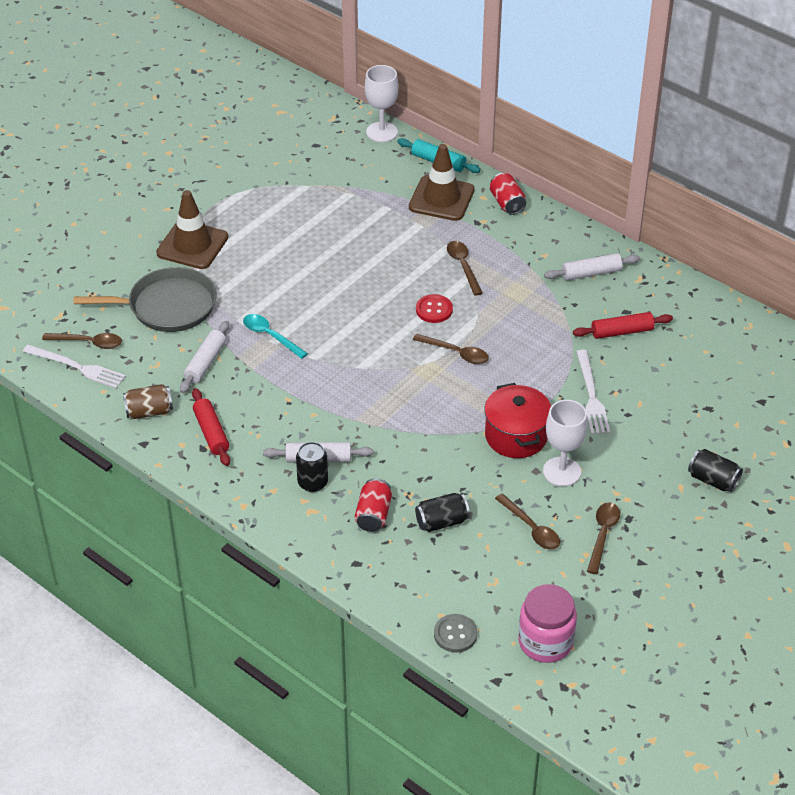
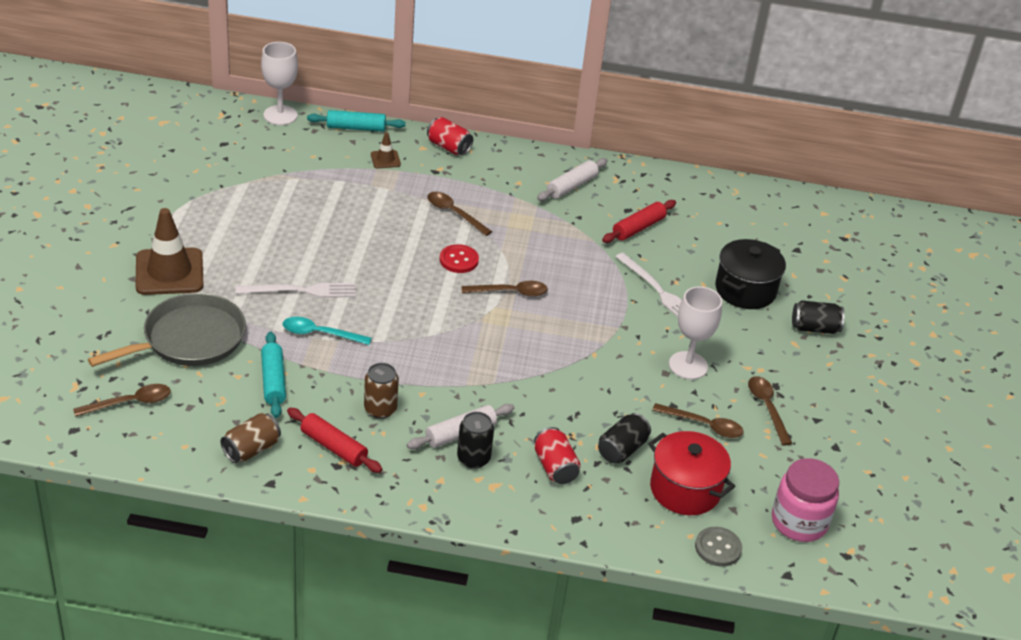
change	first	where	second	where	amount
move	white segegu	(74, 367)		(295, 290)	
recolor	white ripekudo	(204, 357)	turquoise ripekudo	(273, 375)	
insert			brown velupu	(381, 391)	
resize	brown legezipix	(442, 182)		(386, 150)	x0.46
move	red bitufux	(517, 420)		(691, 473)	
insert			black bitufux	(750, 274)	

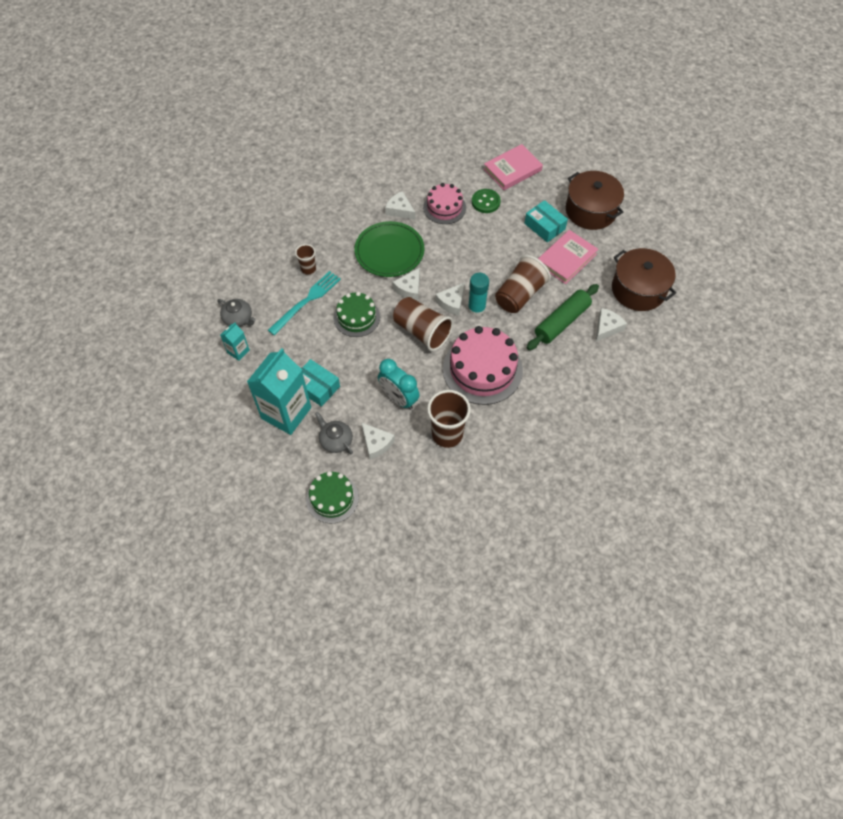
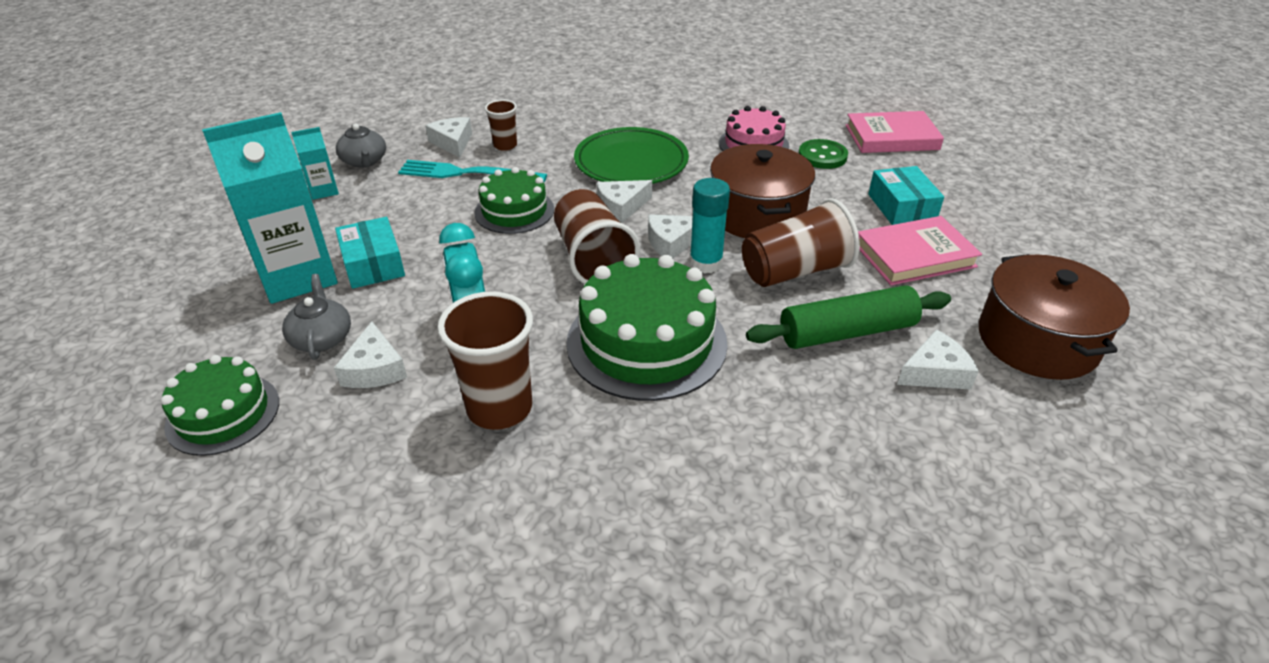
change	first	where	second	where	amount
rotate	turquoise segegu	(304, 303)		(472, 171)	150 degrees counterclockwise
move	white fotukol	(400, 205)		(448, 137)	
recolor	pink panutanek	(483, 365)	green panutanek	(647, 327)	
move	brown bitufux	(595, 200)		(762, 191)	

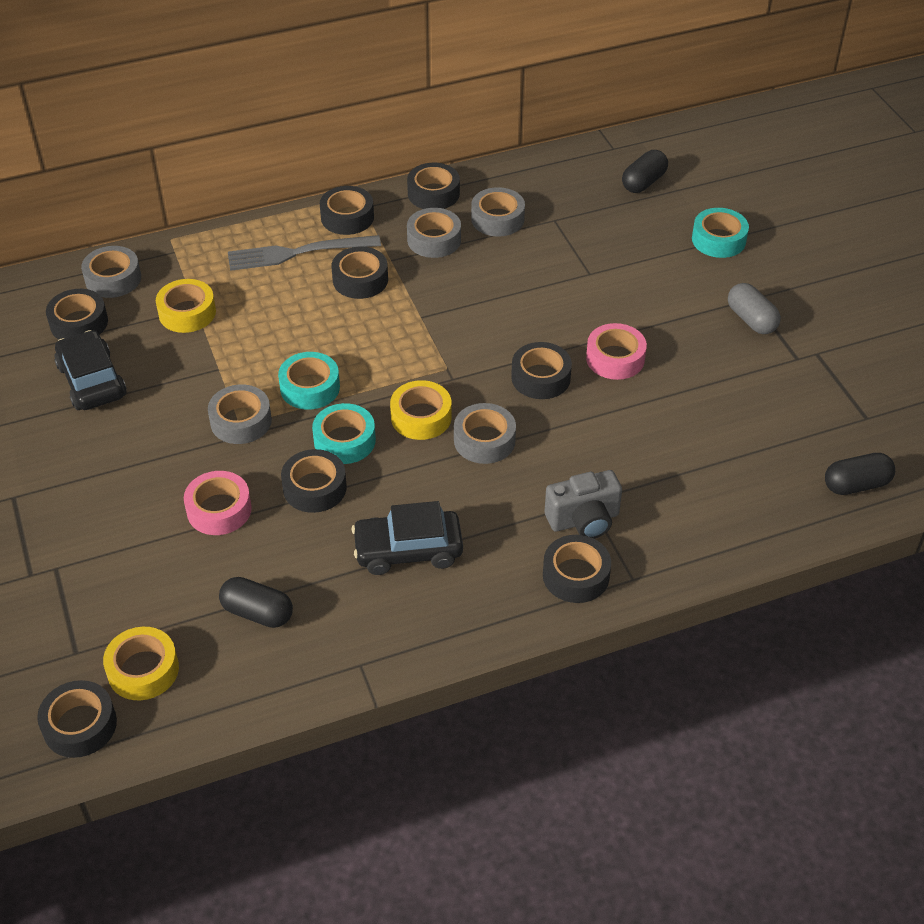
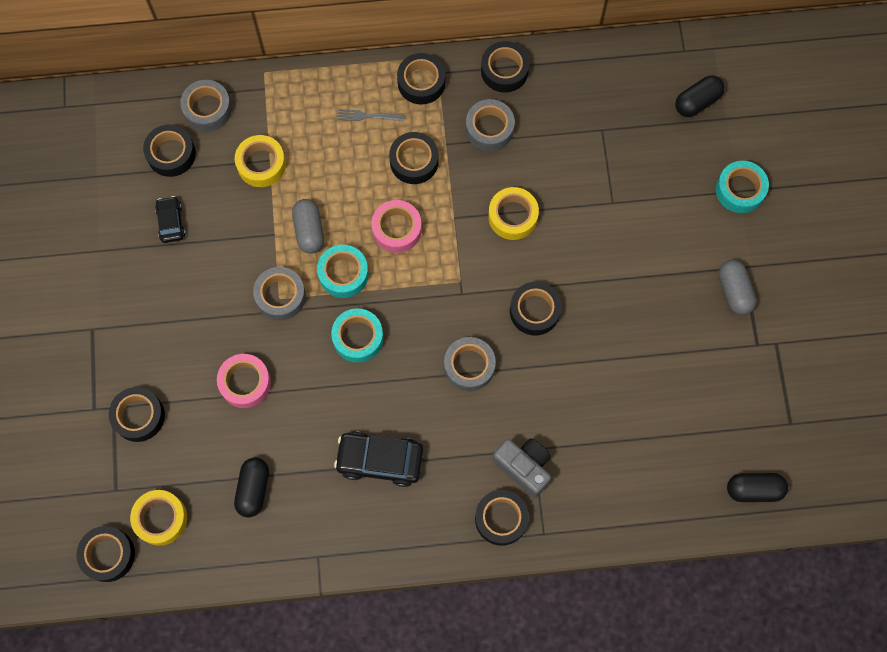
change	first	where	second	where	amount
move	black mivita	(314, 481)		(137, 414)	
resize	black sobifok	(90, 370)		(170, 219)	x0.58
rotate	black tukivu	(256, 602)		(251, 487)	60 degrees clockwise
insert			grey tukivu	(308, 226)	
resize	grey segegu	(304, 253)		(371, 115)	x0.49
move	pink mivita	(616, 351)		(396, 226)	
move	yellow mivita	(421, 410)		(513, 213)	
rotate	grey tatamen	(583, 504)		(522, 468)	135 degrees counterclockwise
delete	grey mivita	(498, 212)			

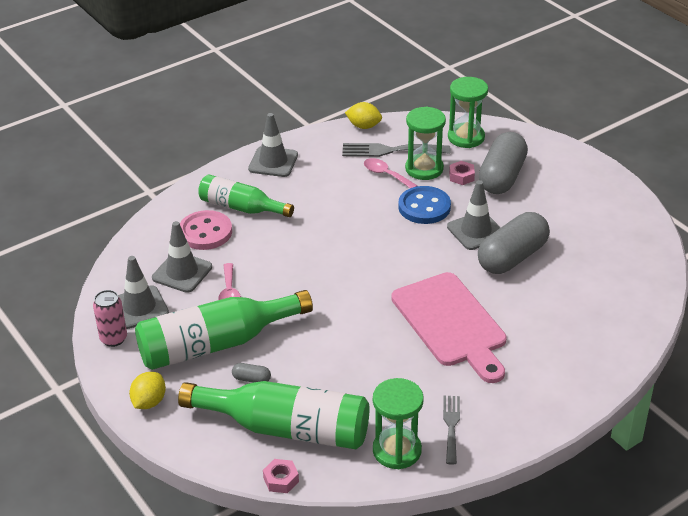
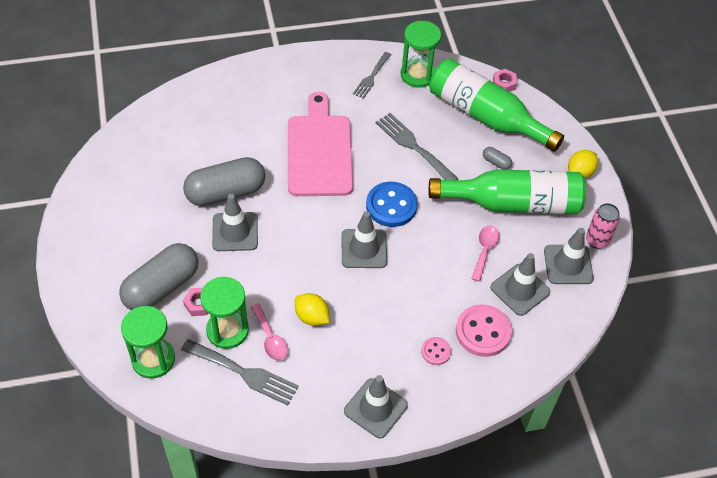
change	first	where	second	where	amount
move	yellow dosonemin	(363, 115)		(312, 309)	
insert			grey legezipix	(364, 239)	
move	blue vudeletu	(425, 205)		(392, 204)	
insert			grey segegu	(416, 146)	
replace	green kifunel	(246, 195)	pink vudeletu	(436, 351)	

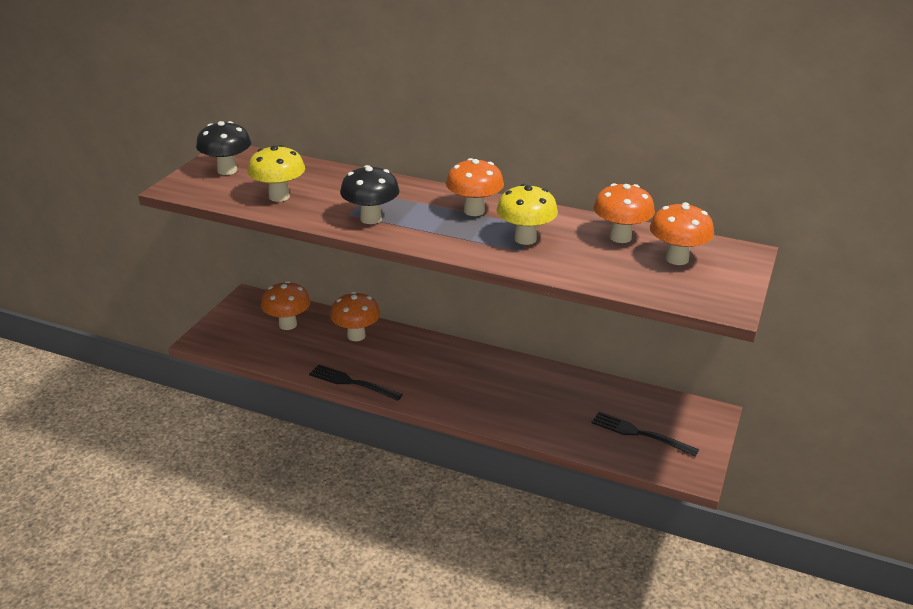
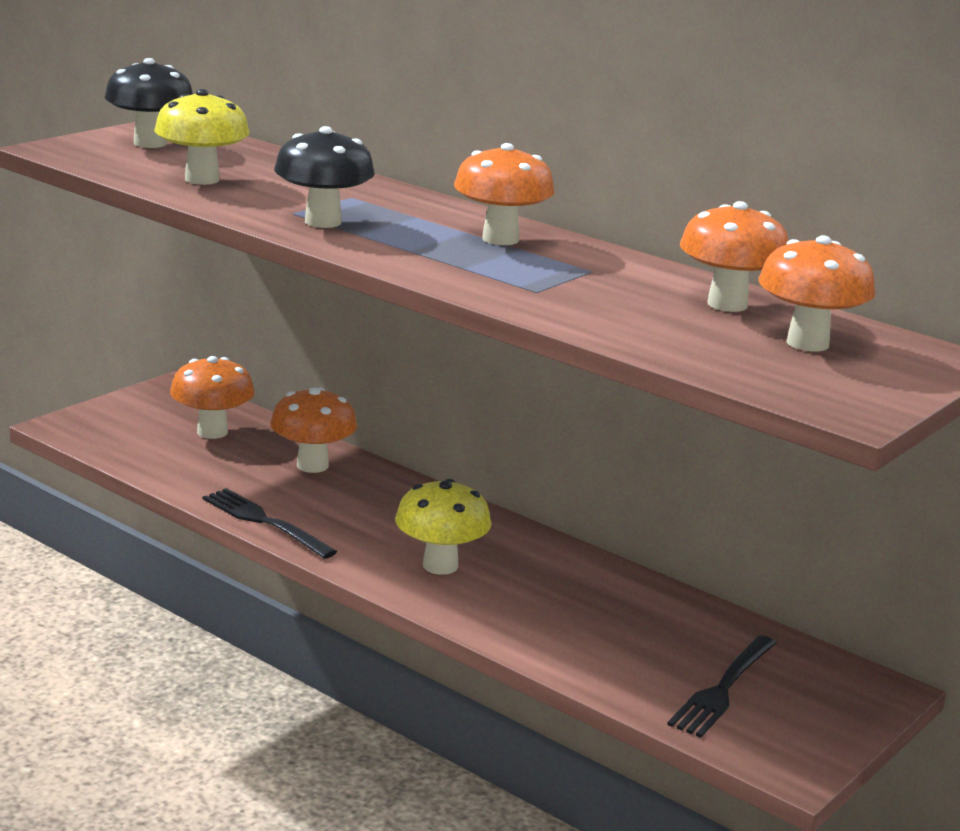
change	first	where	second	where	amount
move	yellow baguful	(527, 214)		(443, 527)	
rotate	black segegu	(645, 434)		(721, 686)	105 degrees counterclockwise

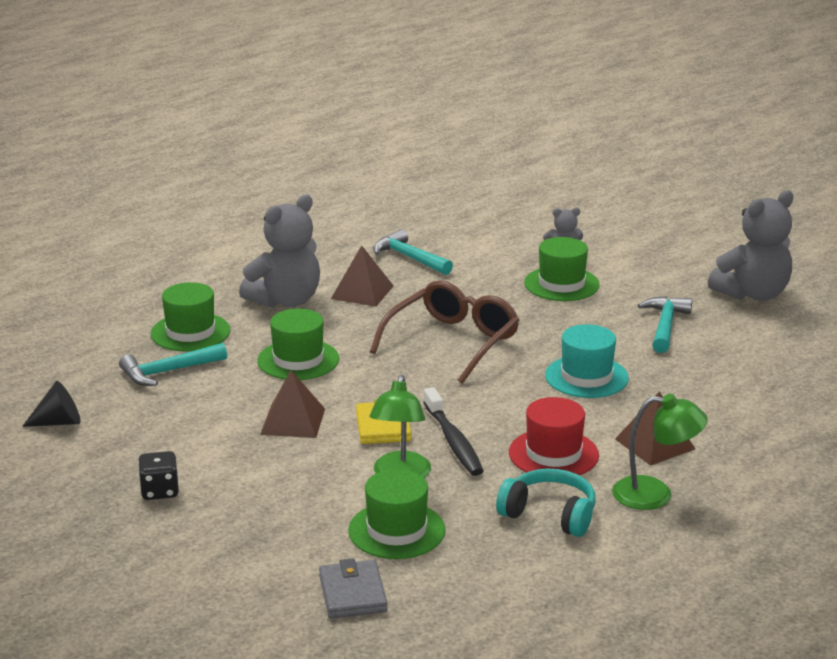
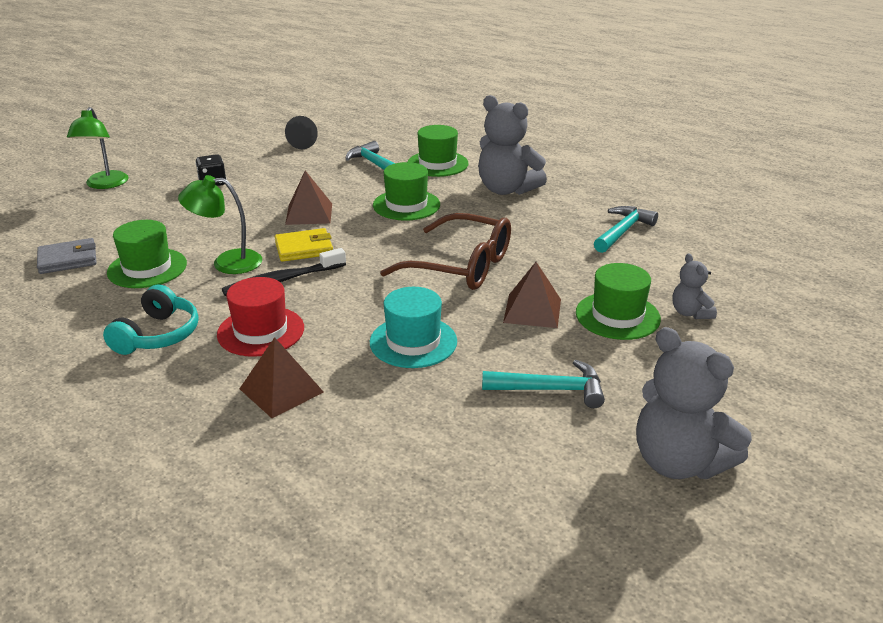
change	first	where	second	where	amount
move	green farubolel	(660, 452)		(98, 148)	
move	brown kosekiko	(362, 276)		(532, 295)	

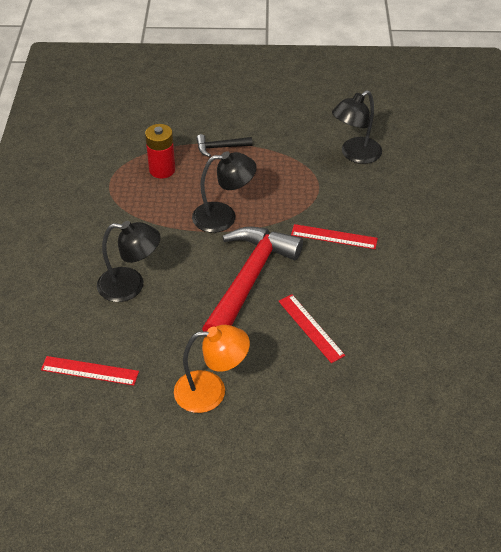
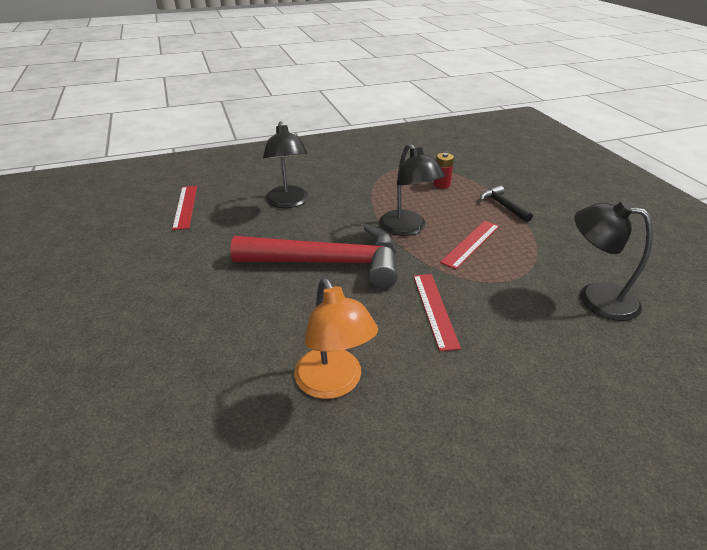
change	first	where	second	where	amount
move	orange farubolel	(212, 369)		(336, 338)	
resize	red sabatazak	(160, 151)		(443, 171)	x0.64
move	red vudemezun	(312, 328)		(469, 245)	

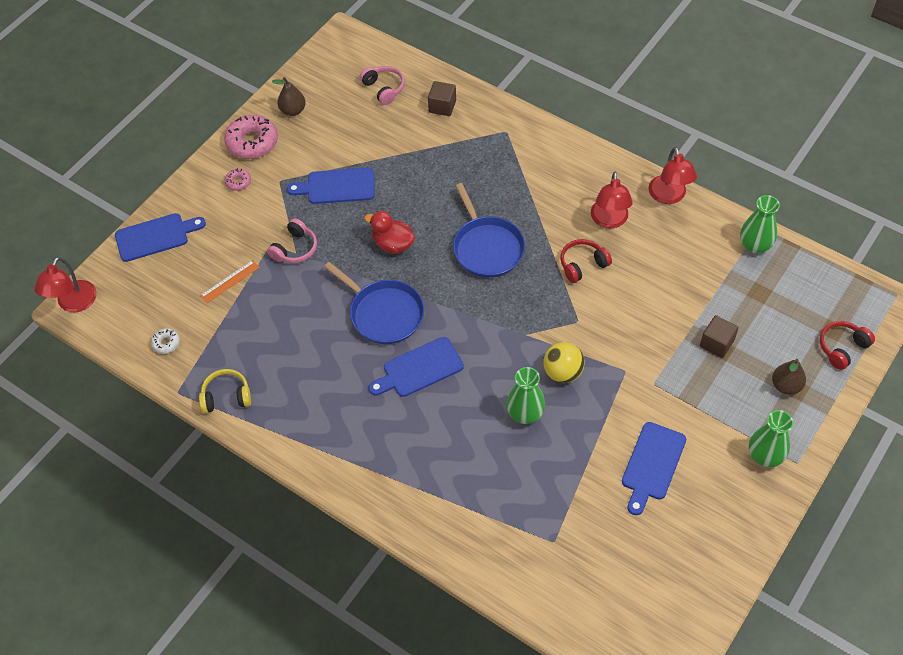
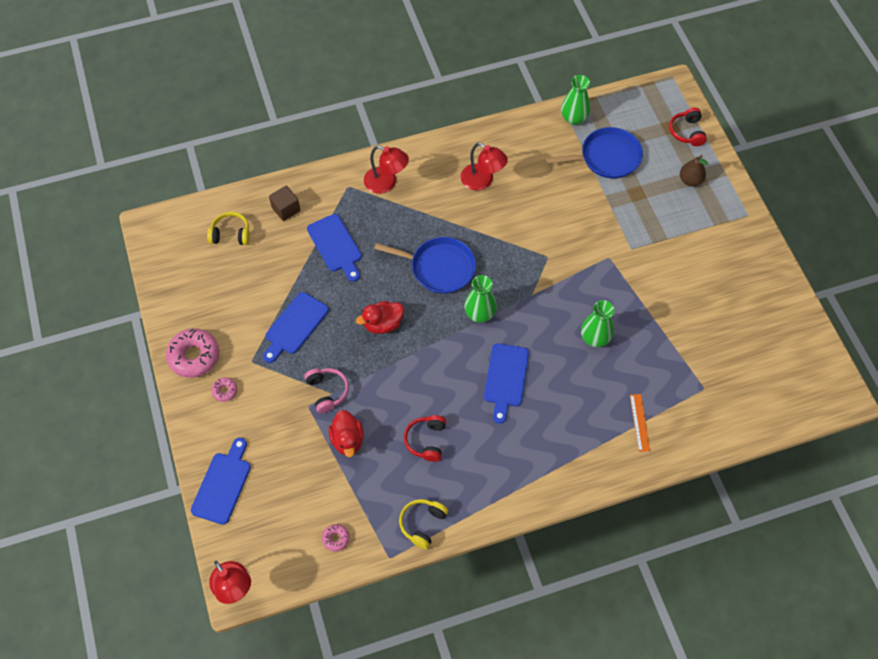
change	first	where	second	where	amount
recolor	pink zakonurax	(382, 85)	yellow zakonurax	(228, 228)	
move	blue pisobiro	(654, 468)		(334, 248)	
recolor	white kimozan	(165, 341)	pink kimozan	(336, 538)	
insert			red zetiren	(346, 433)	
move	red farubolel	(673, 175)		(386, 170)	
move	red zakonurax	(586, 261)		(425, 438)	
move	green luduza	(771, 438)		(480, 299)	
move	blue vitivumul	(374, 303)		(595, 153)	
move	orange vudemezun	(230, 281)		(640, 423)	
delete	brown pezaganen	(289, 96)			
delete	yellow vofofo	(564, 362)			
delete	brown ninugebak	(719, 336)			

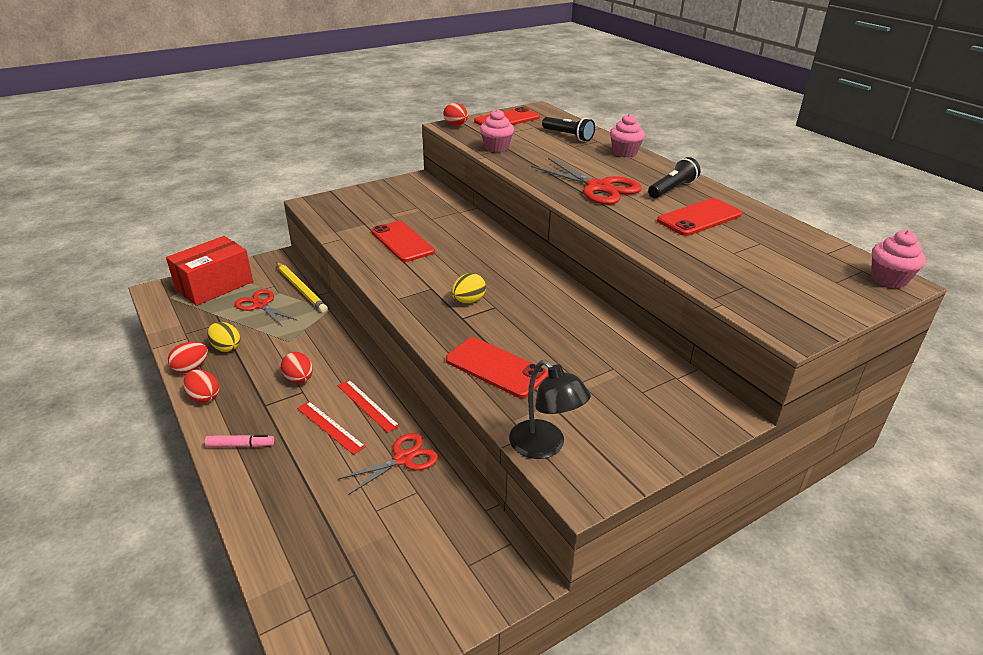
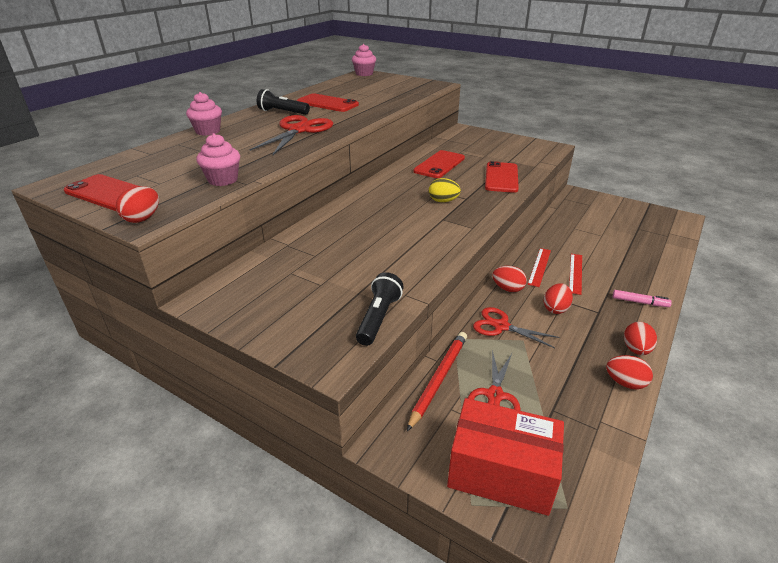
change	first	where	second	where	amount
move	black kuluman	(568, 129)		(380, 309)	
recolor	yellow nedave	(302, 287)	red nedave	(437, 381)	
move	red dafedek	(403, 241)		(439, 164)	
move	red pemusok	(388, 464)		(516, 327)	
insert			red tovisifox	(509, 279)	
rotate	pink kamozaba	(239, 441)		(642, 298)	135 degrees clockwise
delete	yellow tovisifox	(223, 337)			
delete	black farubolel	(550, 409)			

